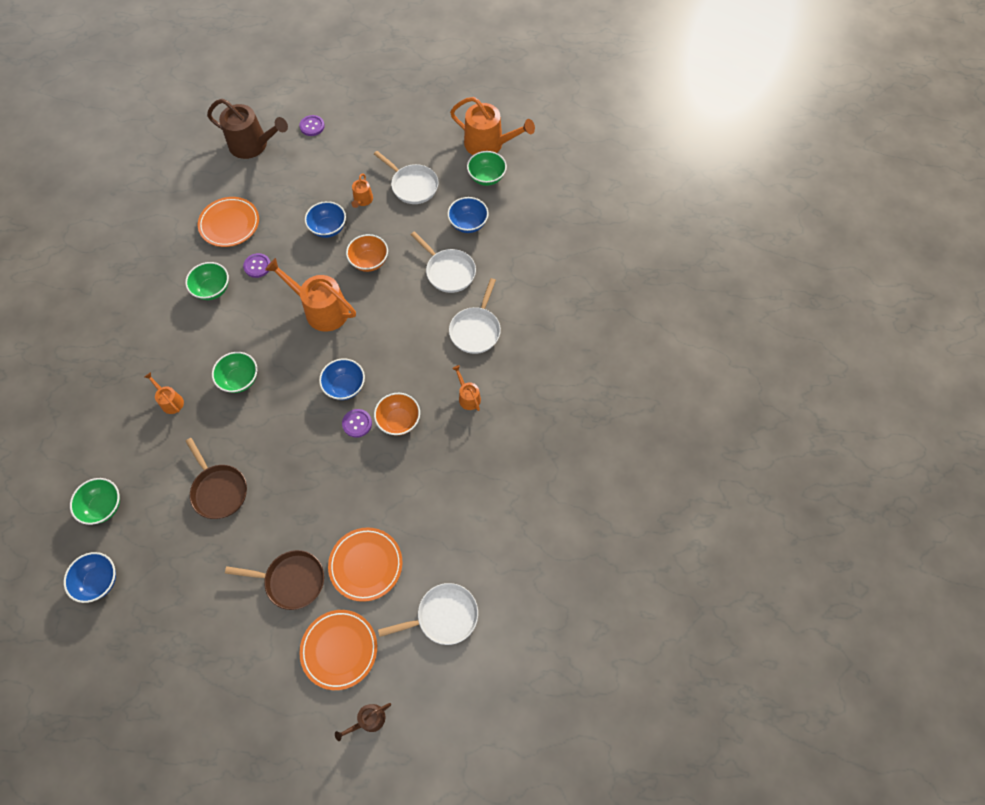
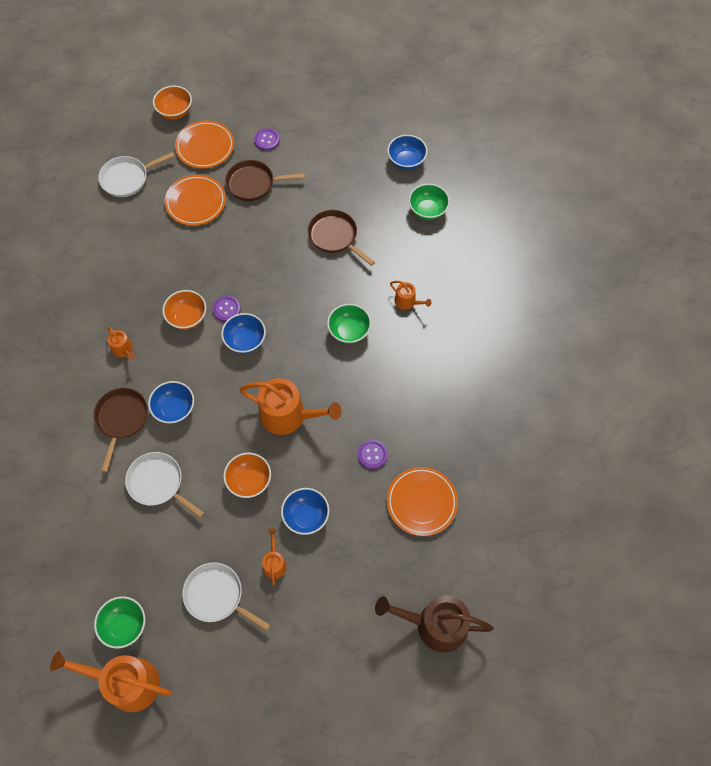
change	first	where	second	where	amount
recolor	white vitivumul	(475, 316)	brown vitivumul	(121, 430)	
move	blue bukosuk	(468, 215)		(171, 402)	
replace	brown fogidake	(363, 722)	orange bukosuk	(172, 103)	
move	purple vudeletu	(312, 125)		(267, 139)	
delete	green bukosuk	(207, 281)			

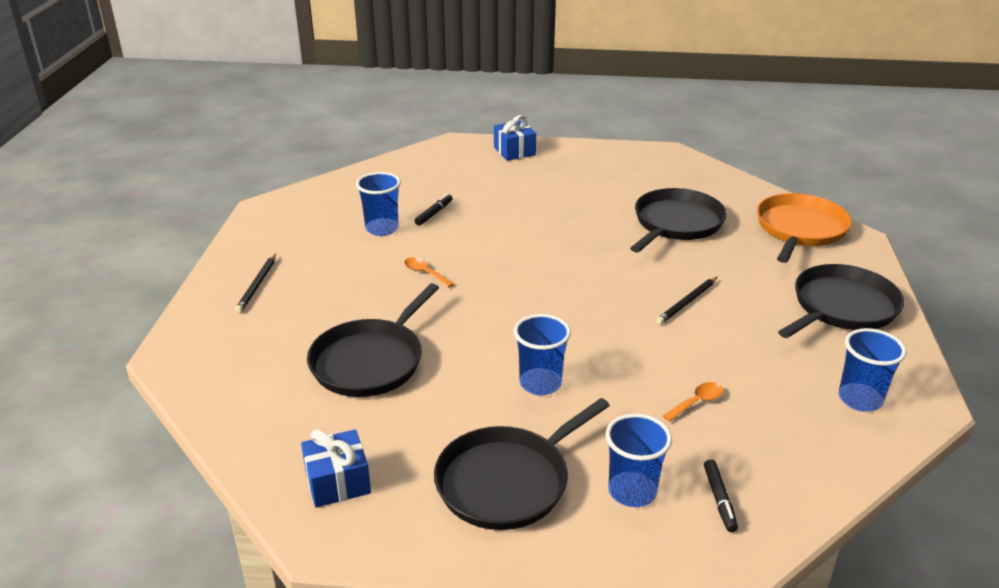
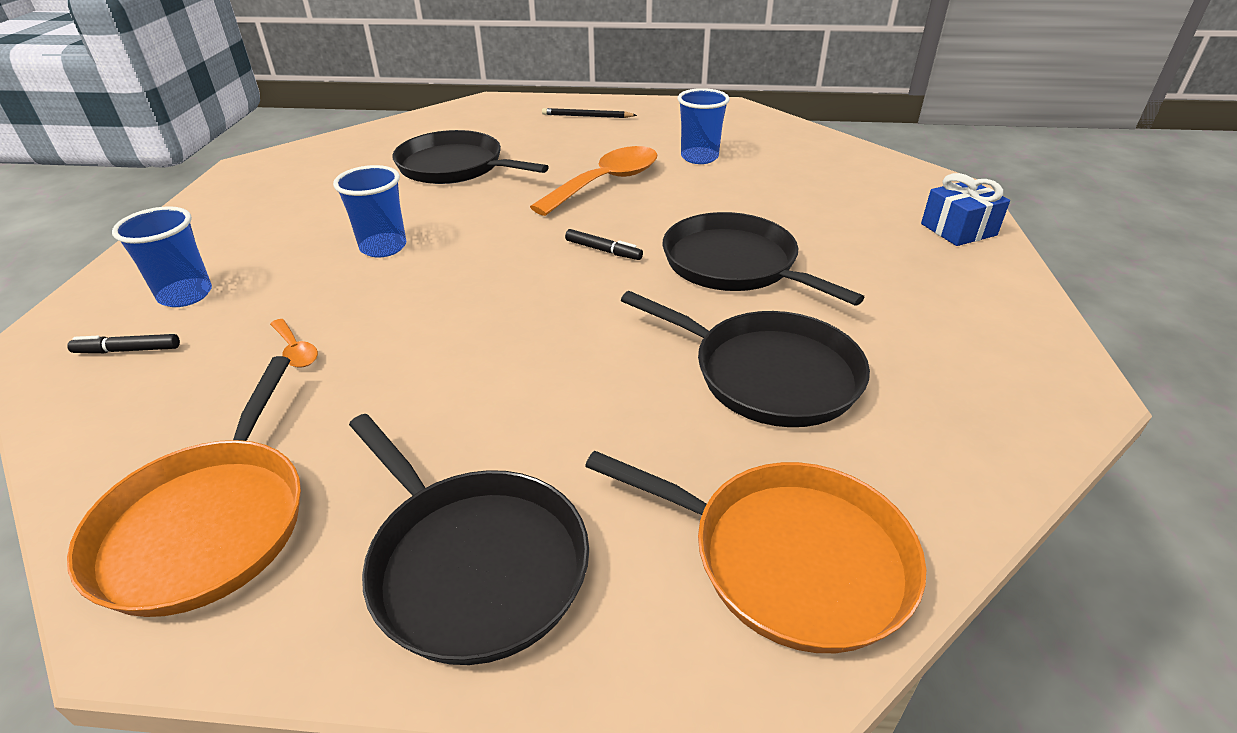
change	first	where	second	where	amount
replace	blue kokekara	(872, 370)	orange vitivumul	(184, 486)	
resize	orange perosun	(429, 272)		(594, 181)	x2.25
move	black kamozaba	(434, 210)		(604, 244)	
move	black vitivumul	(522, 464)		(764, 259)	
delete	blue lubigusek	(336, 468)			
delete	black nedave	(686, 300)			

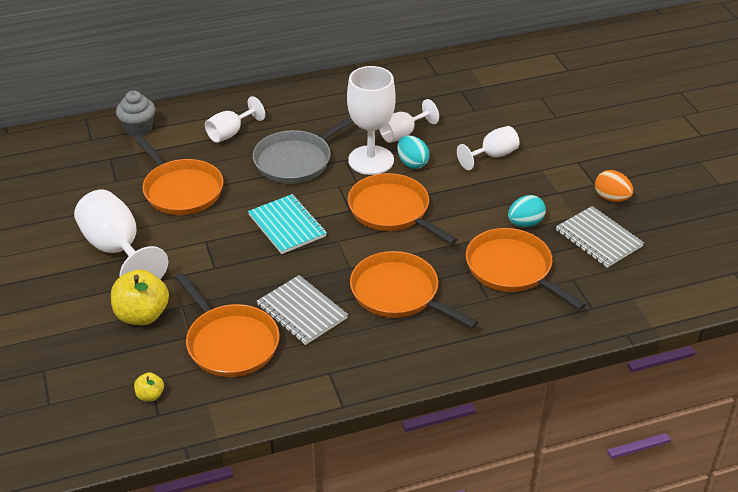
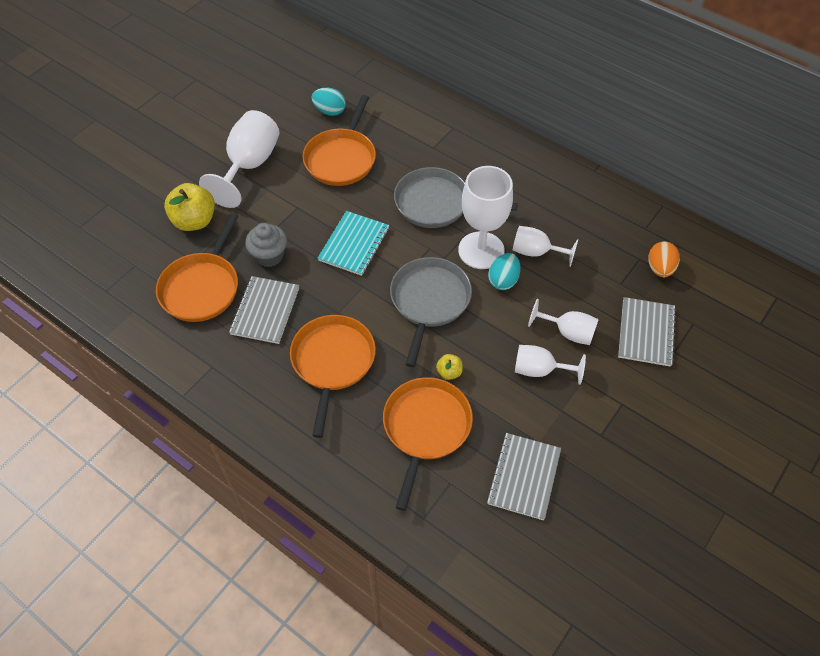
change	first	where	second	where	amount
move	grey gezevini	(135, 113)		(266, 245)	
move	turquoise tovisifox	(527, 211)		(328, 102)	
recolor	orange vitivumul	(403, 209)	grey vitivumul	(431, 312)	
move	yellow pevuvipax	(149, 387)		(449, 367)	
move	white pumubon	(235, 119)		(550, 365)	
insert			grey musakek	(647, 332)	
move	orange tovisifox	(614, 186)		(664, 259)	

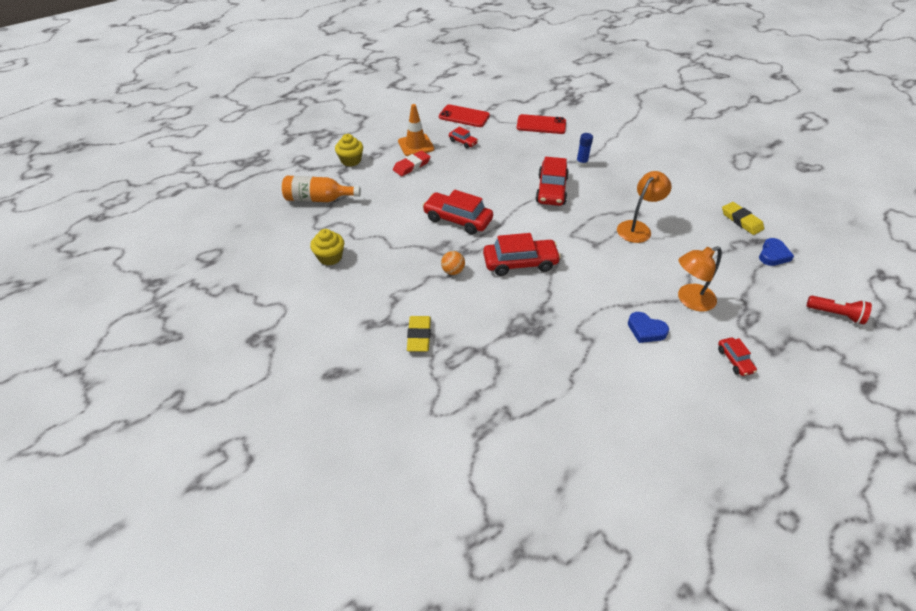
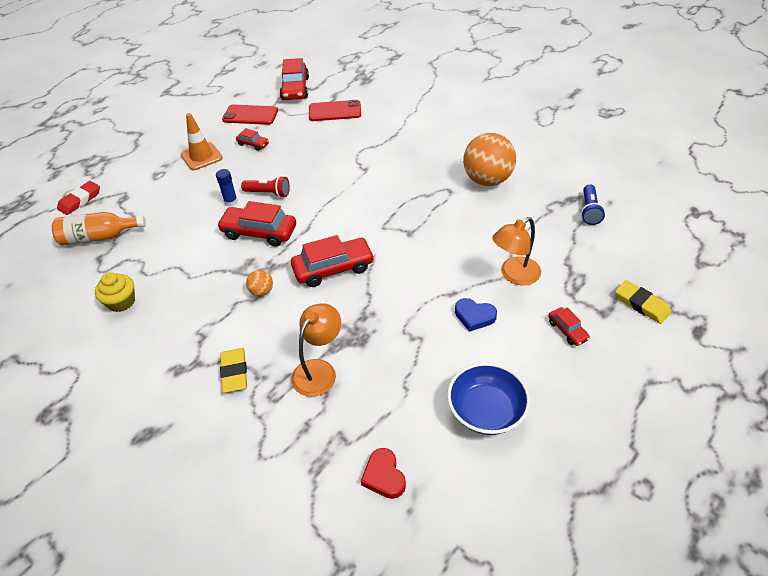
change	first	where	second	where	amount
move	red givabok	(412, 163)		(78, 198)	
move	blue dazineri	(584, 149)		(227, 187)	
move	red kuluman	(839, 310)		(265, 187)	
move	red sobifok	(552, 181)		(294, 79)	
move	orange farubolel	(644, 207)		(316, 350)	
insert			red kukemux	(383, 473)	
insert			blue bukosuk	(488, 398)	
insert			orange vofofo	(489, 159)	
replace	blue kukemux	(776, 252)	blue kuluman	(593, 204)	
move	yellow givabok	(743, 218)		(643, 302)	
delete	yellow gezevini	(349, 150)			

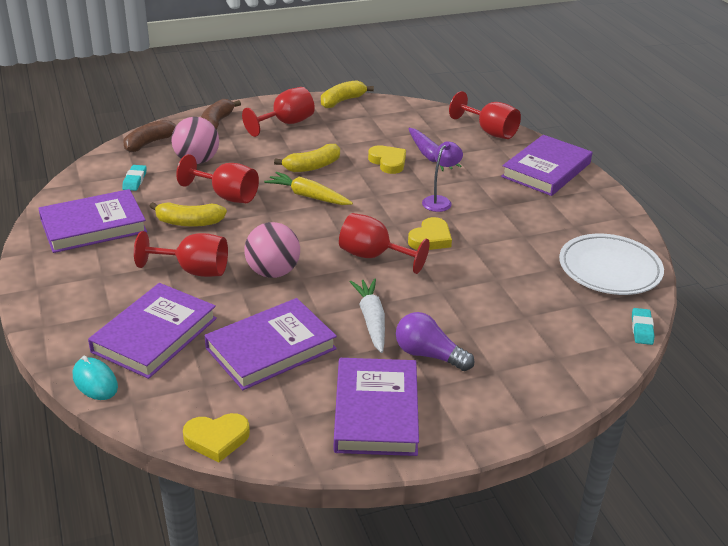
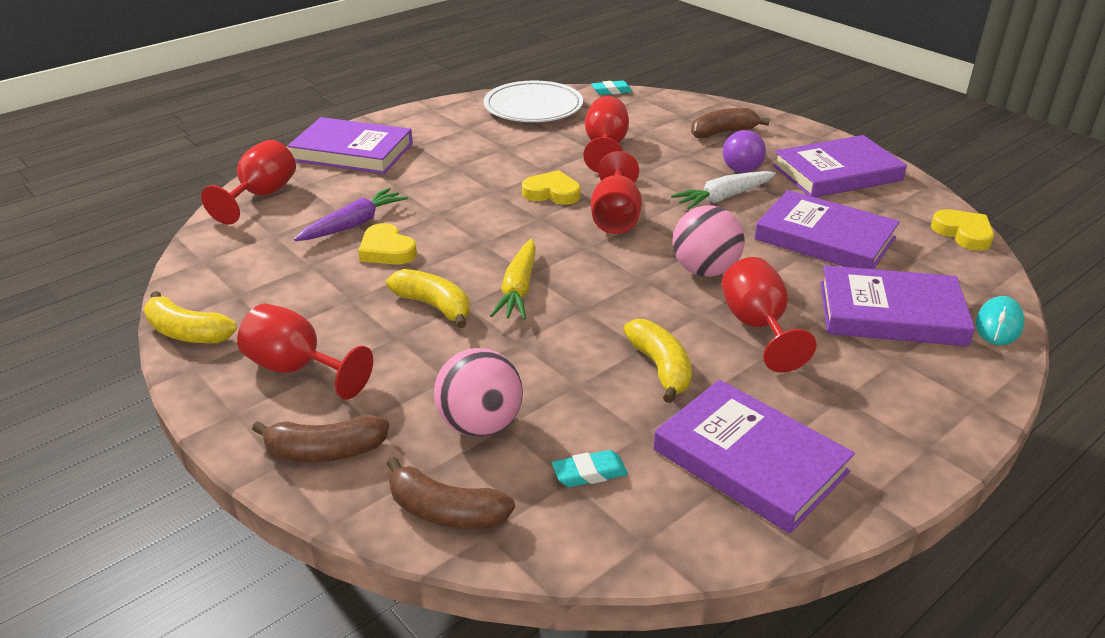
change	first	where	second	where	amount
rotate	yellow kukemux	(387, 159)		(387, 244)	75 degrees counterclockwise
move	red pumubon	(217, 178)		(606, 134)	
insert			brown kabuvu	(730, 123)	
delete	purple farubolel	(442, 176)			

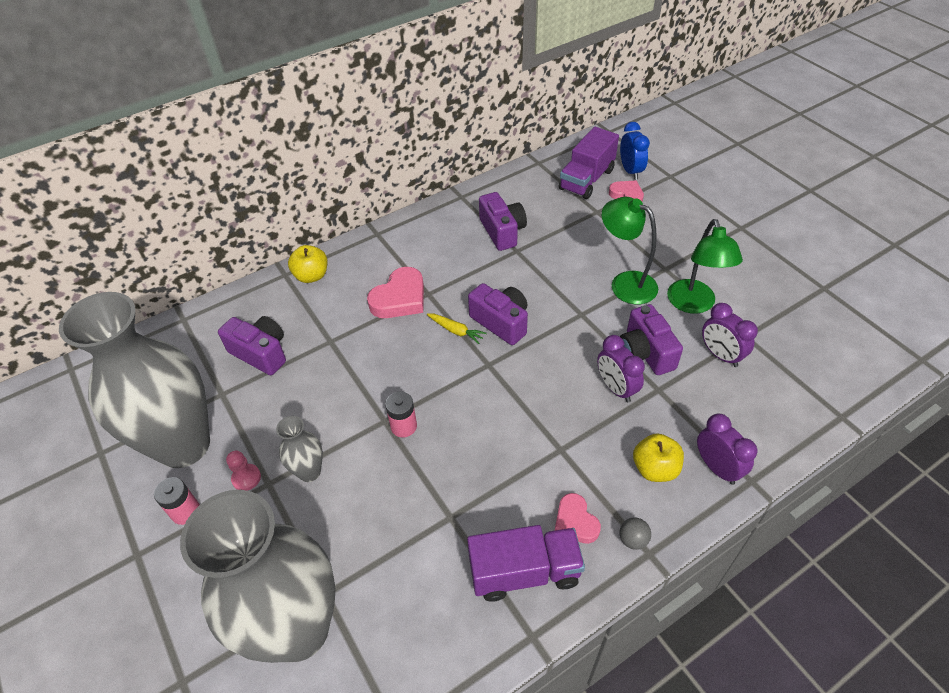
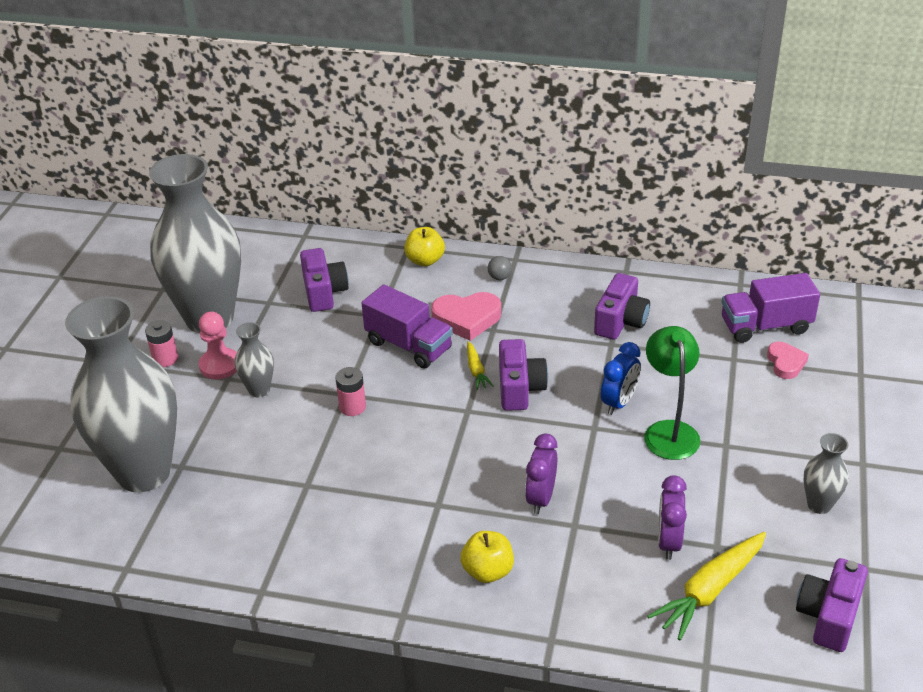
change	first	where	second	where	amount
resize	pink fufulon	(243, 471)		(218, 345)	x1.57
move	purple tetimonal	(526, 563)		(407, 326)	
move	grey vofofo	(635, 533)		(500, 268)	
move	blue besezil	(635, 151)		(621, 378)	
insert			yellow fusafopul	(707, 586)	
move	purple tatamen	(651, 339)		(832, 605)	
insert			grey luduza	(826, 473)	
delete	pink kukemux	(578, 518)			
delete	green farubolel	(705, 266)			
delete	purple besezil	(727, 449)			

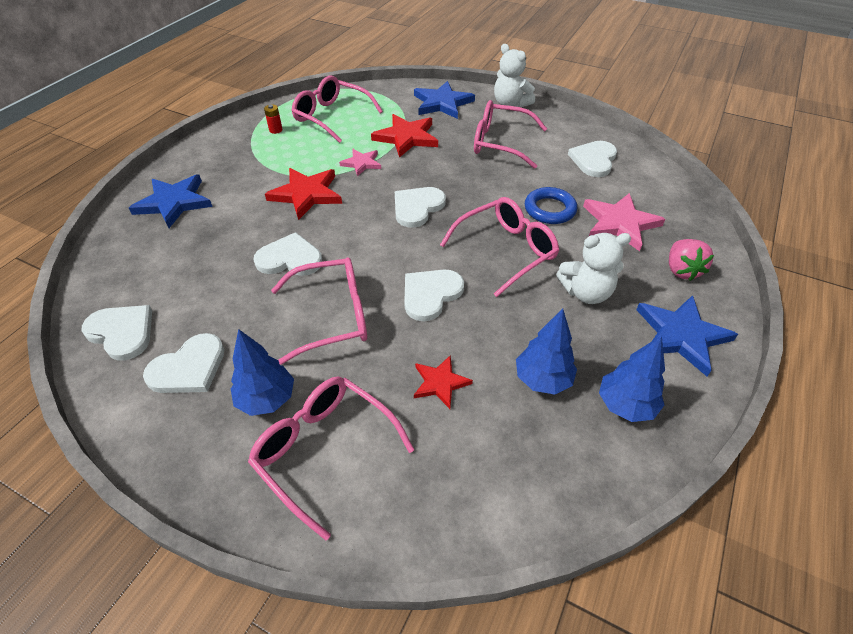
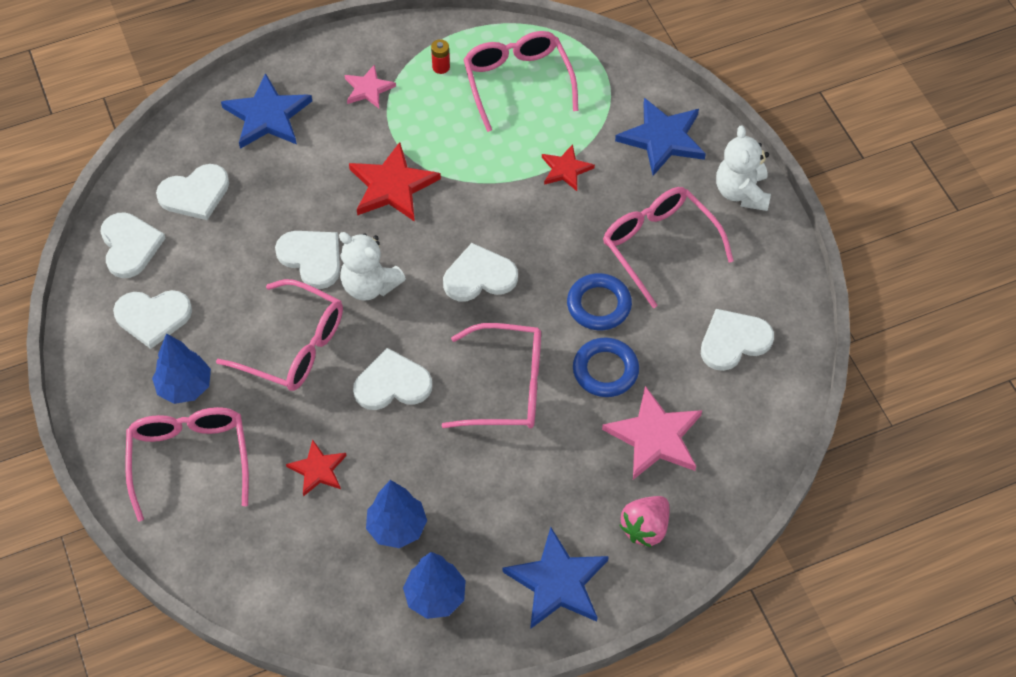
change	first	where	second	where	amount
insert			white kukemux	(192, 192)	
move	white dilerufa	(593, 268)		(372, 266)	
move	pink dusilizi	(360, 163)		(370, 86)	
resize	red dusilizi	(404, 136)		(568, 167)	x0.59
insert			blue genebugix	(599, 301)	

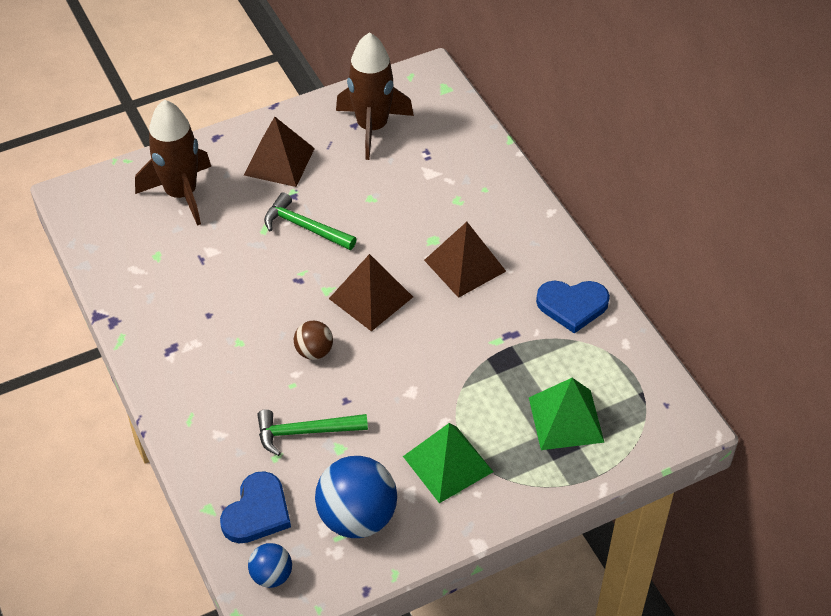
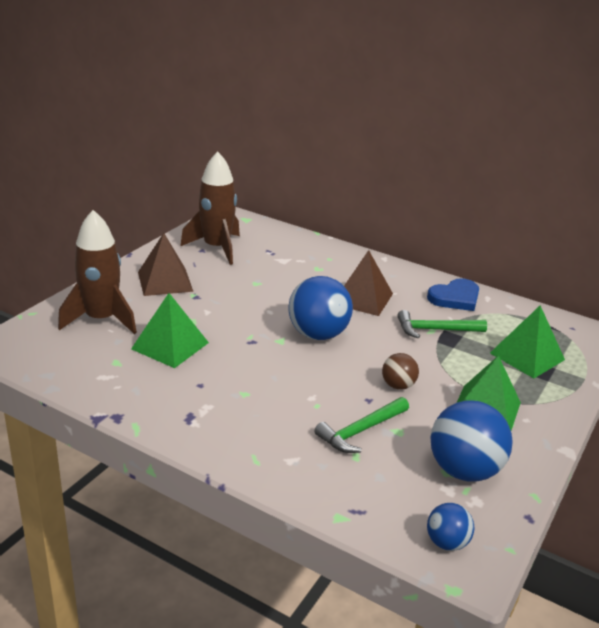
change	first	where	second	where	amount
insert			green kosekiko	(170, 330)	
replace	brown kosekiko	(371, 293)	blue vofofo	(321, 308)	
move	brown vofofo	(313, 340)		(400, 371)	
move	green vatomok	(310, 221)		(442, 324)	
delete	blue kukemux	(255, 507)			

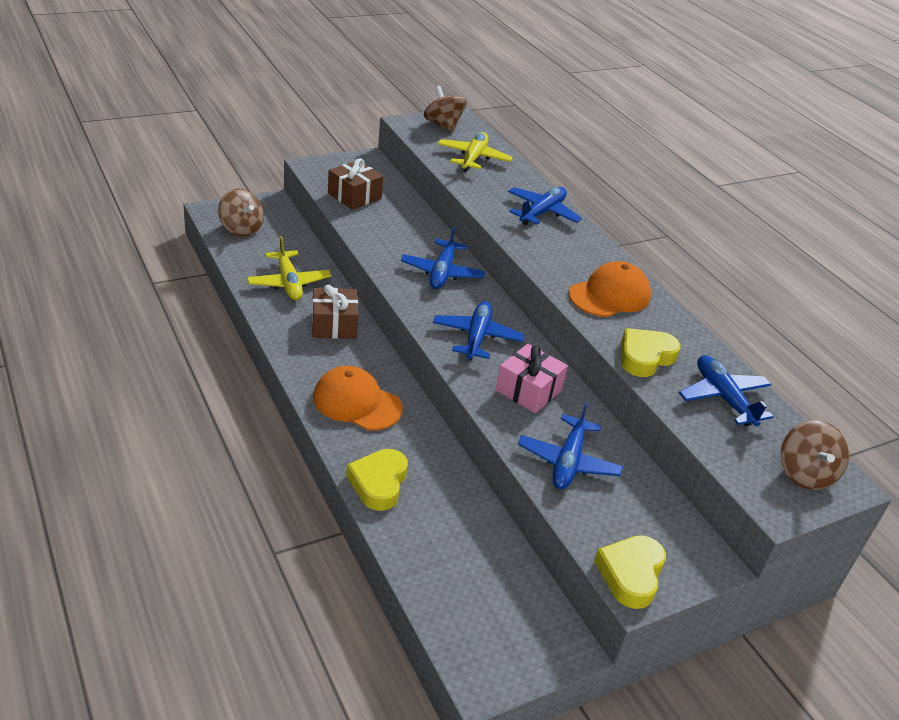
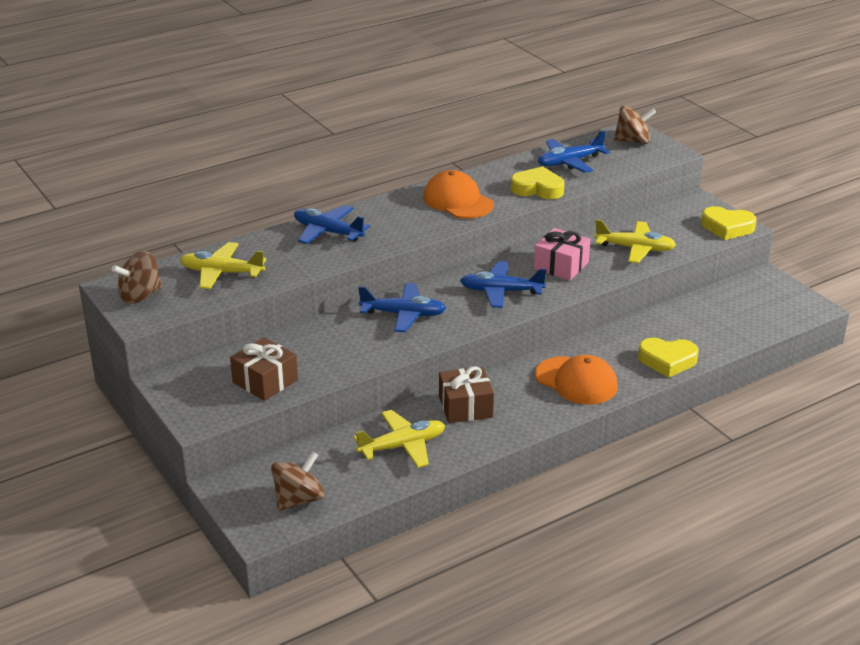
change	first	where	second	where	amount
rotate	yellow kukemux	(651, 352)		(537, 182)	150 degrees clockwise
rotate	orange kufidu	(358, 398)		(576, 379)	75 degrees counterclockwise
recolor	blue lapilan	(570, 445)	yellow lapilan	(635, 241)	

